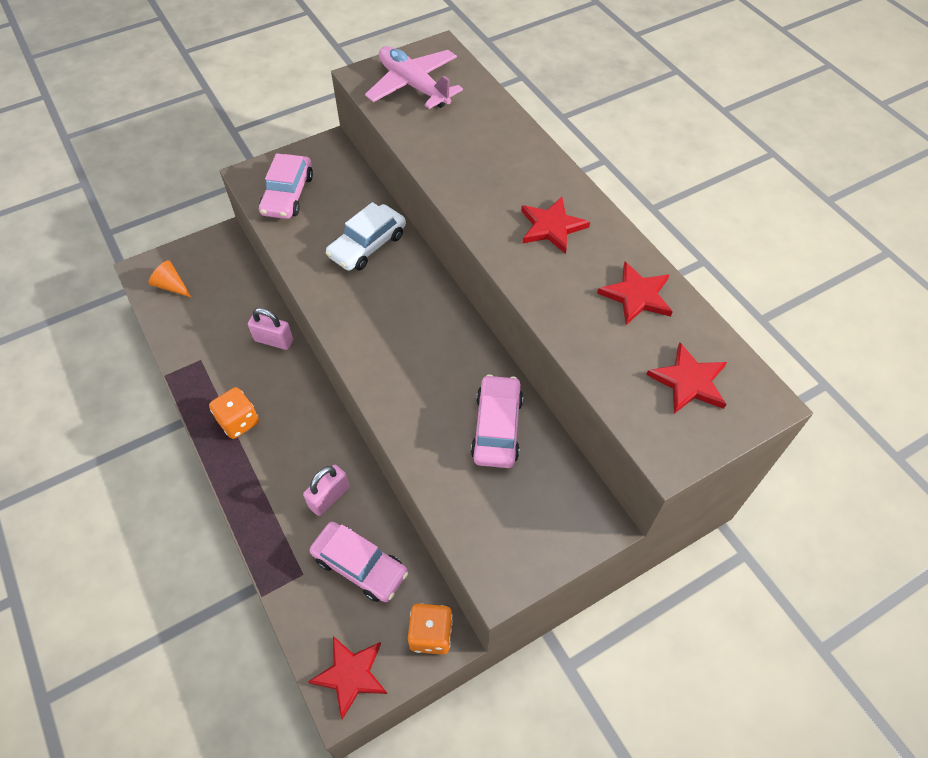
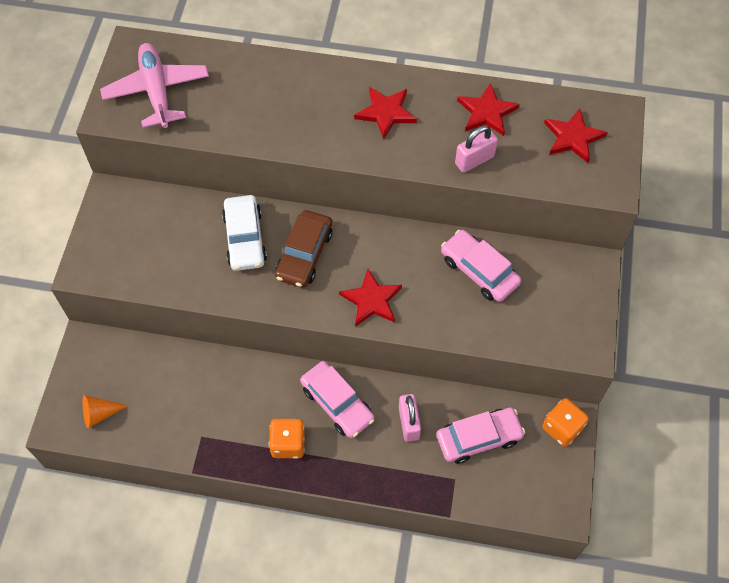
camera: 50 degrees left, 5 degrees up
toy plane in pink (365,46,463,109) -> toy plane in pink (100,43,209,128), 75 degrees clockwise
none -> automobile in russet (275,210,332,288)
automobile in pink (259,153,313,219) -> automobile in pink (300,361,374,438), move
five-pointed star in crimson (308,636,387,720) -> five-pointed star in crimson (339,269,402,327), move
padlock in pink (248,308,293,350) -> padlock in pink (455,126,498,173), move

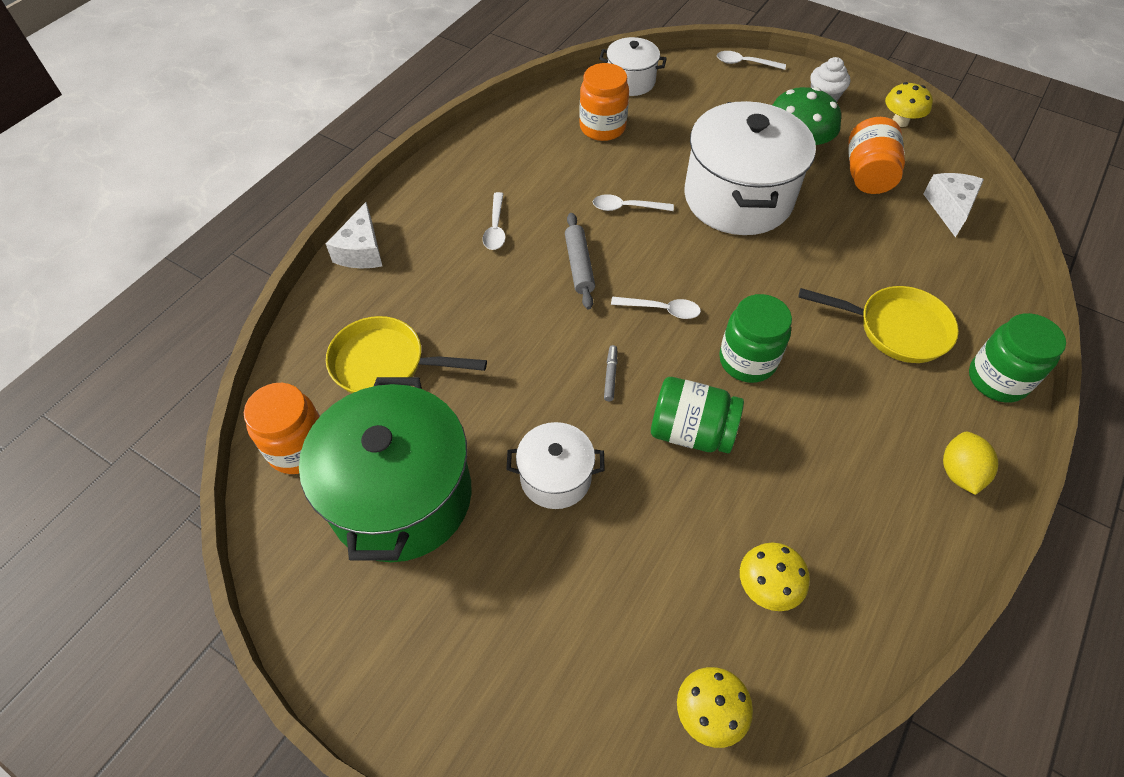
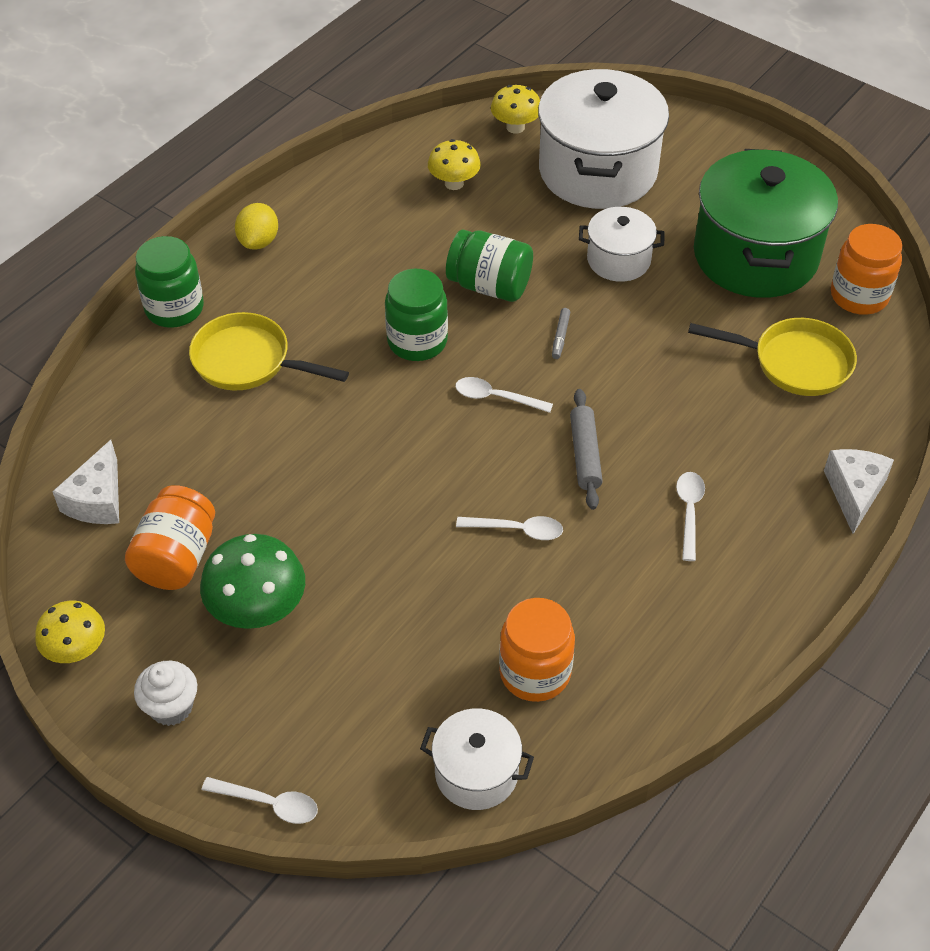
camera: 175 degrees left, 5 degrees down
cooking pot in pure white (684,101,816,235) -> cooking pot in pure white (538,69,669,209), move

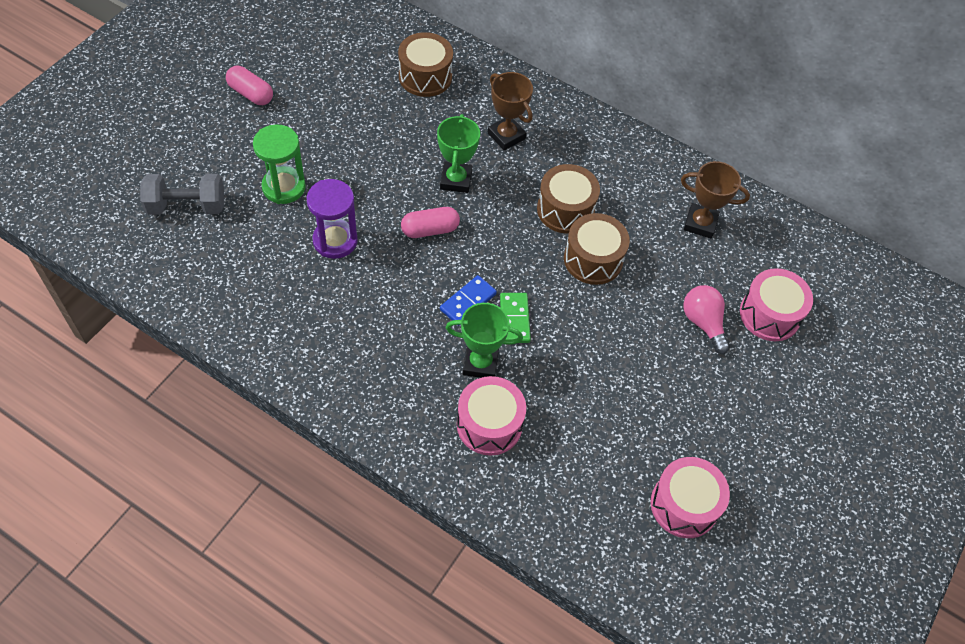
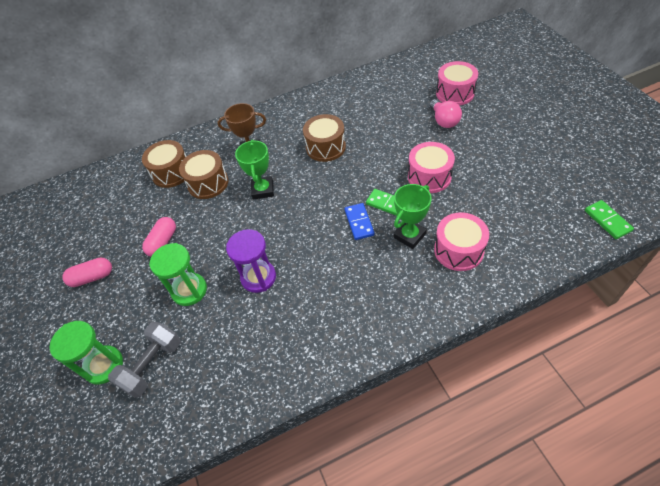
camera: 45 degrees left, 5 degrees down
none -> sandglass in green (49,321,123,384)
capsule in pink (401,207,460,238) -> capsule in pink (142,217,176,256), move
snare drum in russet (564,213,630,285) -> snare drum in russet (179,150,228,199), move
prize cup in green (437,114,480,193) -> prize cup in green (235,140,274,200), 45 degrees clockwise
snare drum in pink (651,457,730,538) -> snare drum in pink (408,142,455,193), move
light bulb in pink (683,285,730,354) -> light bulb in pink (430,99,462,128), 120 degrees counterclockwise
none -> domino tile in green (585,200,634,239)
prize cup in russet (681,161,750,239) -> none

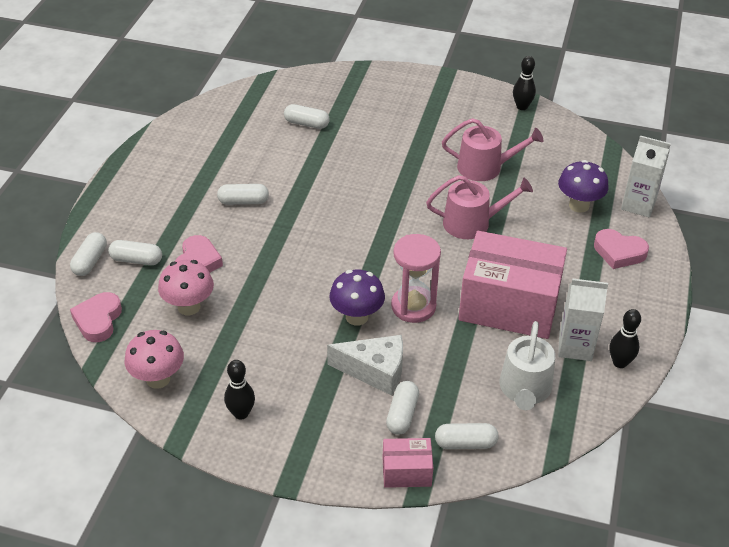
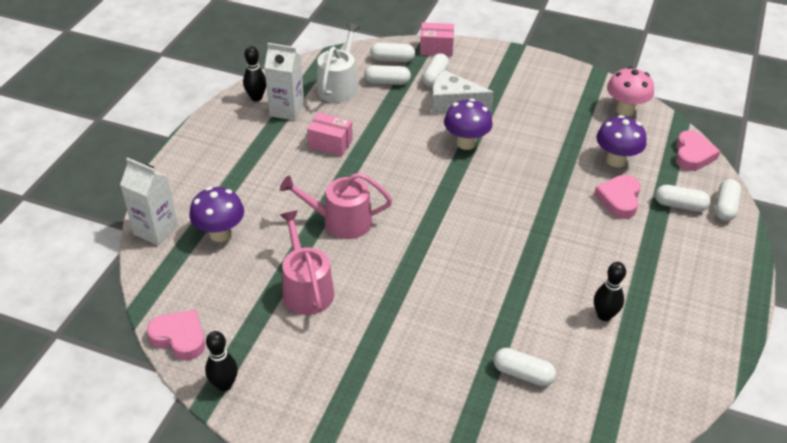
camera: 175 degrees left, 0 degrees up
heart in pink (594,229,649,269) -> heart in pink (147,310,205,360), move
sprinkling can in pink (442,118,543,181) -> sprinkling can in pink (280,211,334,315), 60 degrees clockwise
parcel in pink (458,231,567,339) -> parcel in pink (307,112,353,157), x0.46
capsule in pure white (217,184,269,205) -> capsule in pure white (364,65,411,85), move
tenpin in ebony (224,360,255,420) -> tenpin in ebony (594,262,626,321), move
mushroom in pink (158,260,214,315) -> mushroom in purple (596,115,646,167)
sandglass in pink (391,234,441,323) -> none

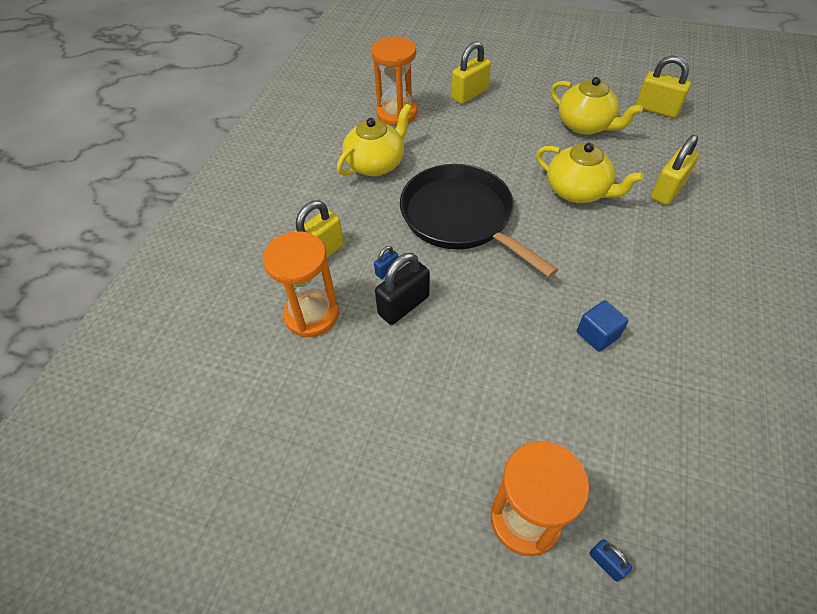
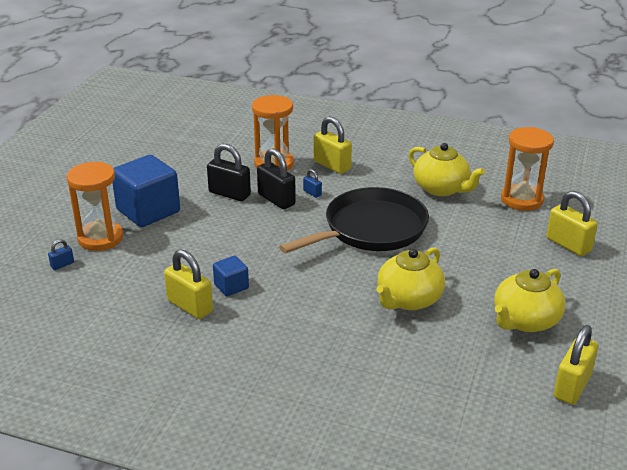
camera: 90 degrees right, 20 degrees down
none -> block in royal blue (112,155,180,227)
padlock in golden (651,135,699,205) -> padlock in golden (164,249,213,319), move
none -> padlock in ebony (207,144,251,201)

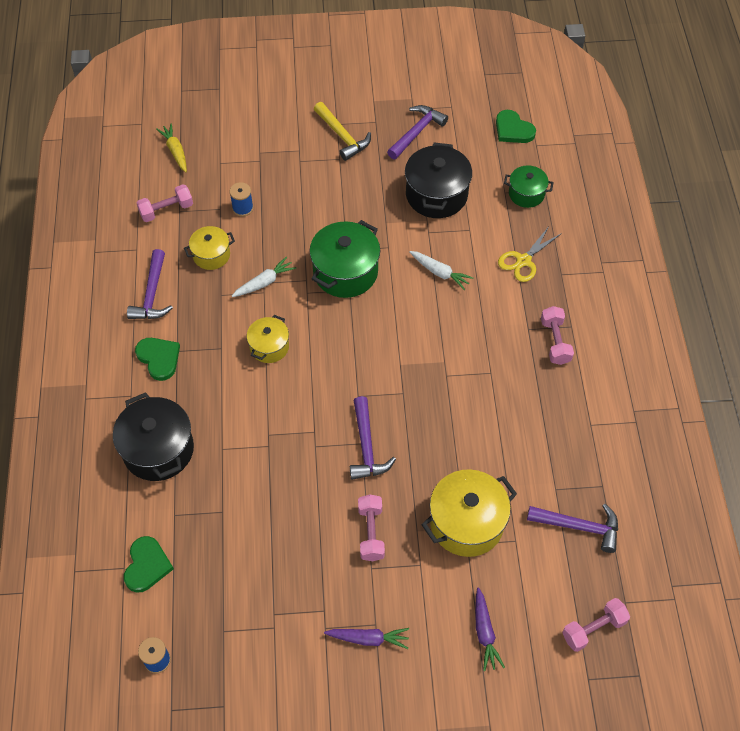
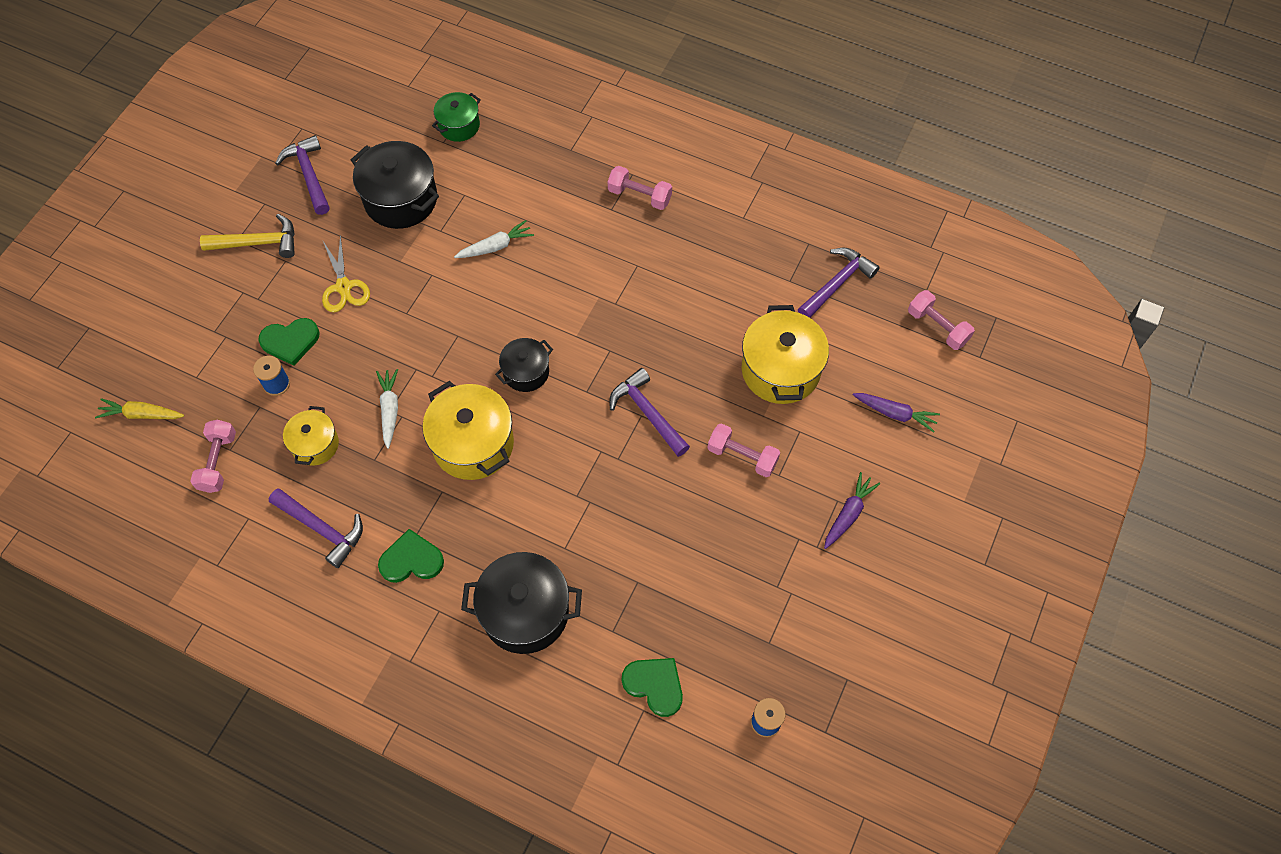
camera: 60 degrees left, 5 degrees up
heart in green (496,110,536,143) -> heart in green (258,318,320,366), move
pair of scissors in golden (498,226,562,282) -> pair of scissors in golden (322,235,370,312), move
cooking pot in golden (247,315,289,363) -> cooking pot in golden (422,381,514,480), x1.72
none -> cooking pot in ebony (495,338,553,392)
carpenter's hammer in purple (350,396,396,480) -> carpenter's hammer in purple (609,368,690,457), 150 degrees counterclockwise
hand weight in pink (562,598,630,652) -> hand weight in pink (908,290,975,350), 45 degrees counterclockwise
cooking pot in green (309,220,380,298) -> none

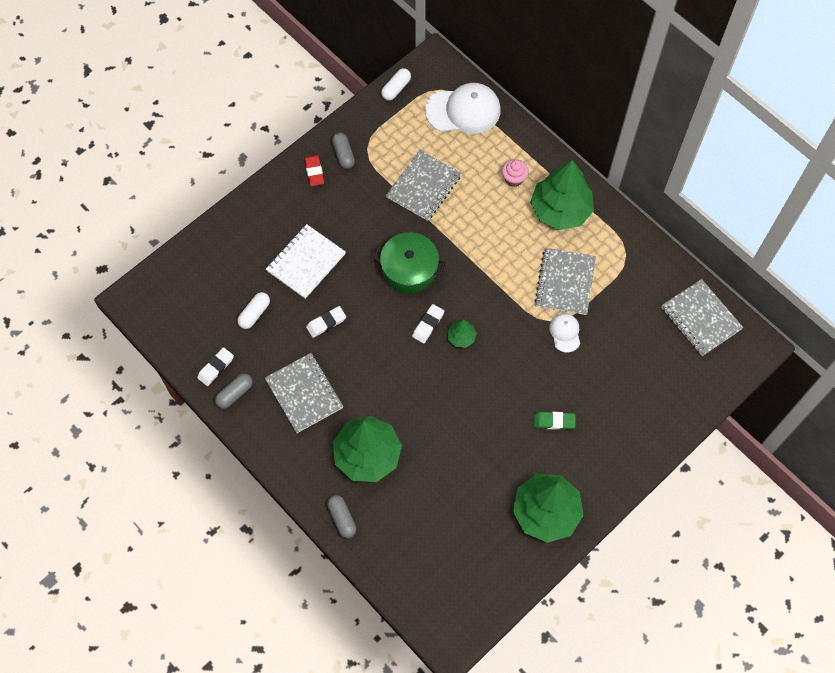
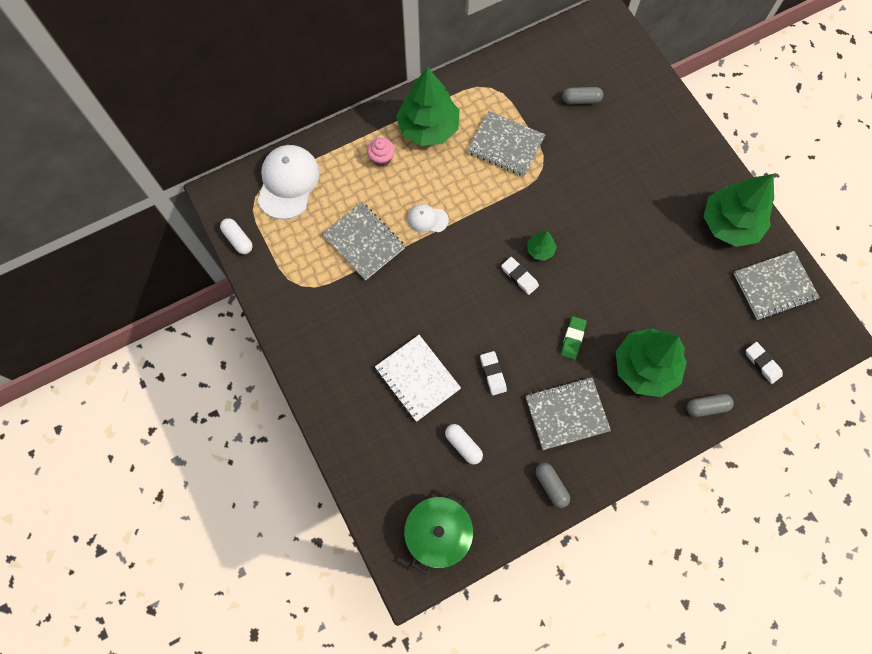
camera: 75 degrees left, 5 degrees up
cooking pot in green (374,232,445,293) -> cooking pot in green (404,491,473,574), move
baseball cap in pure white (549,314,580,352) -> baseball cap in pure white (407,204,448,233), move
pencil eraser in green (534,412,576,430) -> pencil eraser in green (561,316,587,360), move
capsule in ash-grey (332,132,355,169) -> capsule in ash-grey (562,87,603,104), move
notebook in ash-grey (661,279,743,356) -> notebook in ash-grey (734,251,820,320), move
pencil eraser in pure white (197,347,234,386) -> pencil eraser in pure white (746,342,783,384), move
pencil eraser in crimson (304,155,324,186) -> none

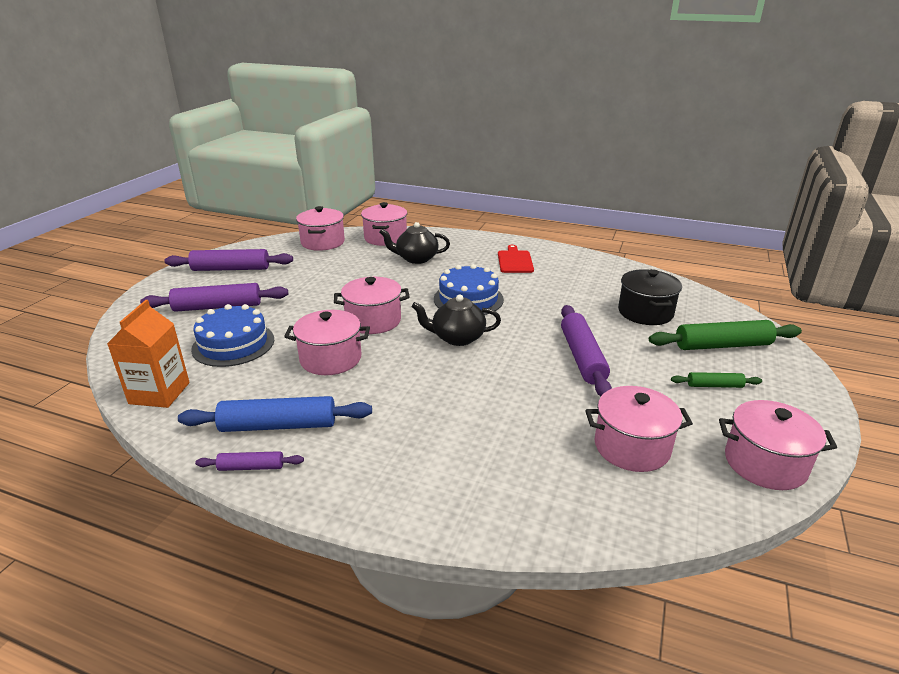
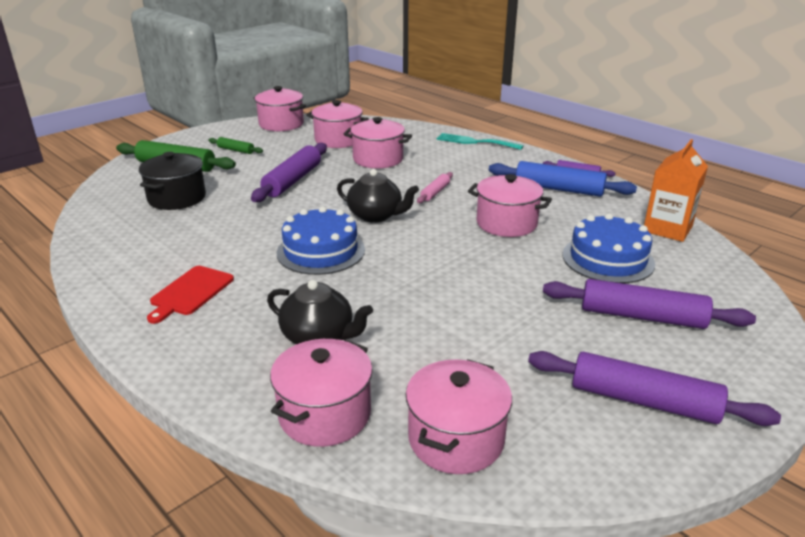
camera: 155 degrees left, 0 degrees up
cooking pot in pink (334,277,410,334) -> cooking pot in pink (344,117,412,168), move
none -> dough roller in pink (417,172,453,203)
none -> table fork in turquoise (437,133,524,150)

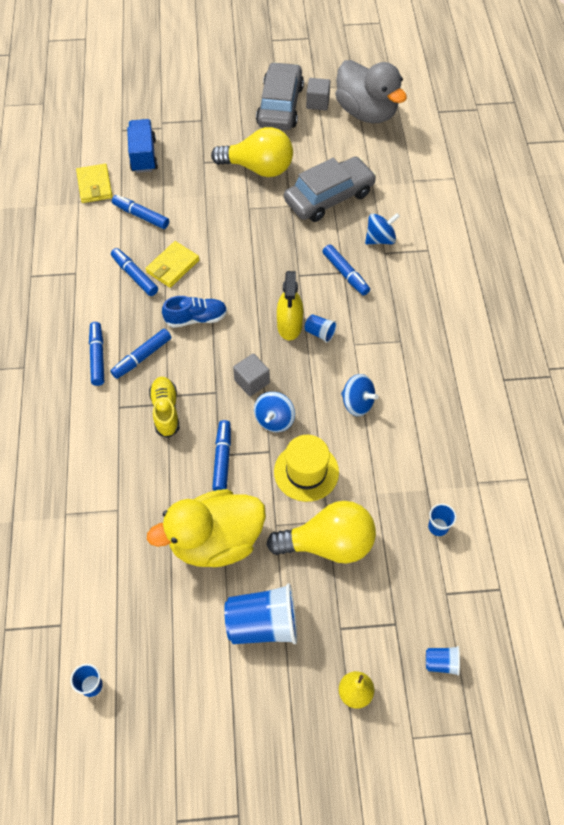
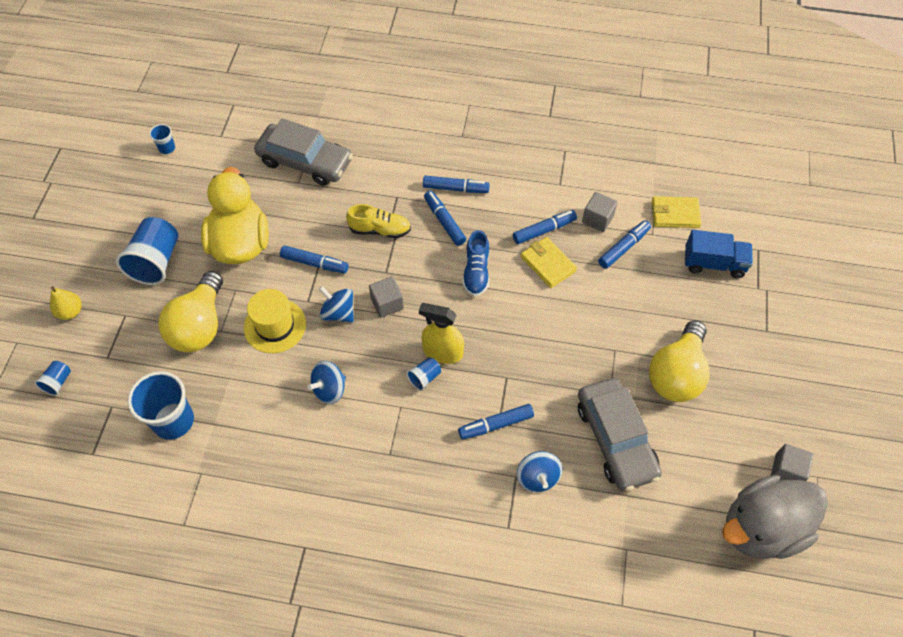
camera: 105 degrees right, 0 degrees up
cup in royal blue (428,504,457,536) -> cup in royal blue (128,371,194,440), x2.08
automobile in ash-grey (256,62,304,130) -> automobile in ash-grey (254,118,353,186), move
none -> block in ash-grey (582,192,618,232)

